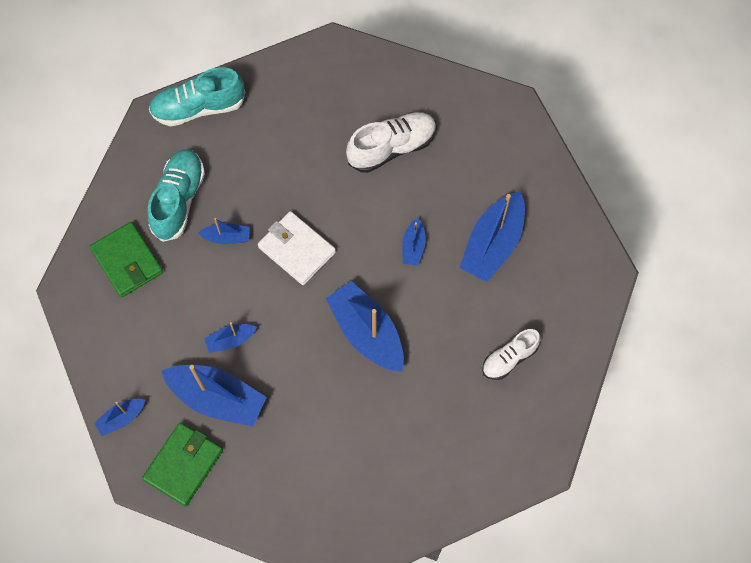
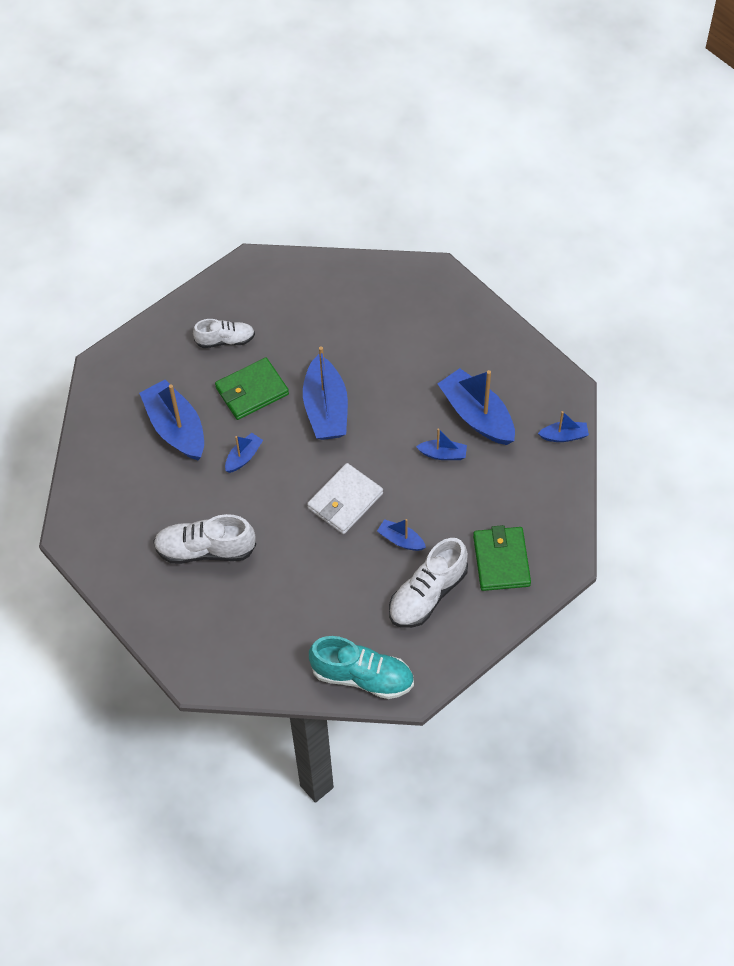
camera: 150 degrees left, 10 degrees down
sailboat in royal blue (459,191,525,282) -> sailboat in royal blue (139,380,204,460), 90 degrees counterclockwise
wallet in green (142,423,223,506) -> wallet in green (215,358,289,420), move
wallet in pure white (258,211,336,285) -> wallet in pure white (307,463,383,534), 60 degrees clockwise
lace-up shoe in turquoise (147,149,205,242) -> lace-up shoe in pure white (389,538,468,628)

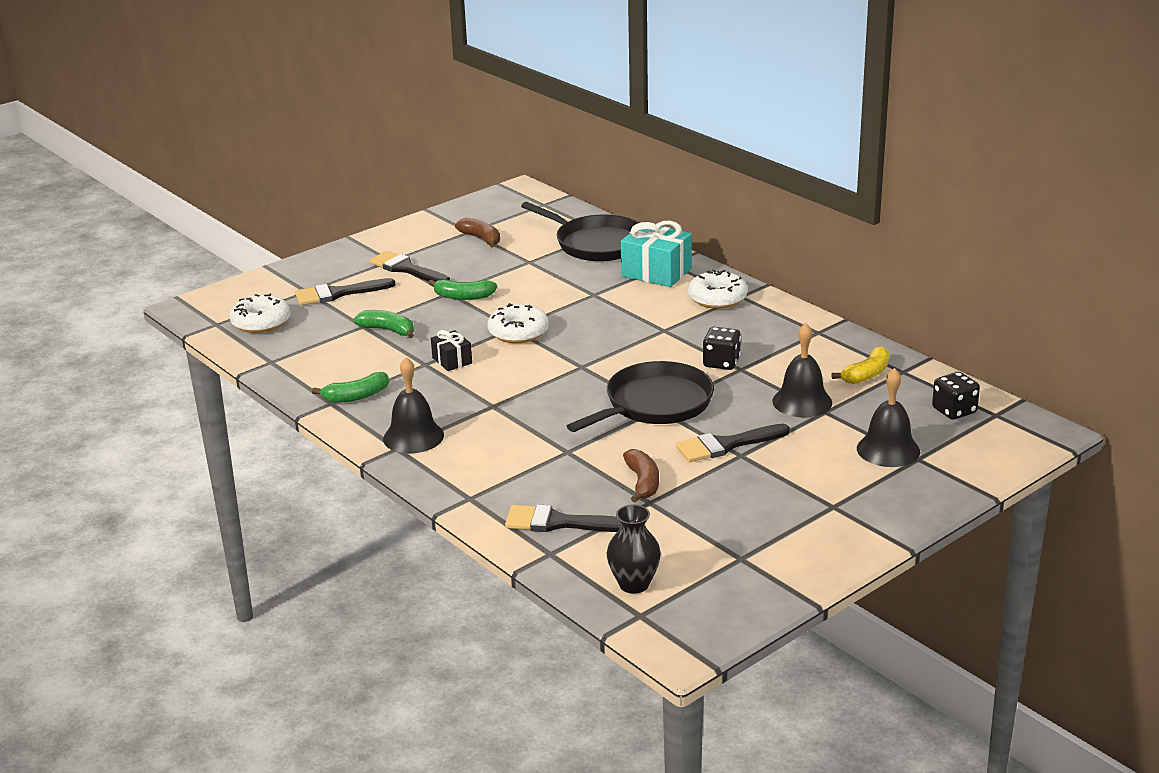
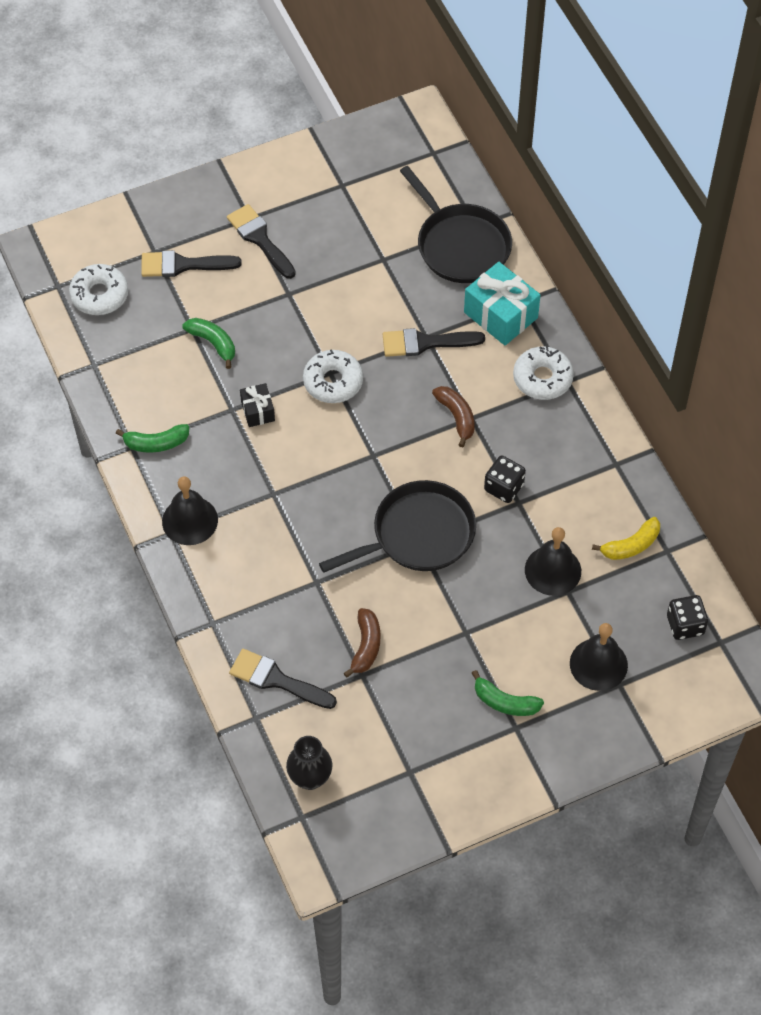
camera: 15 degrees right, 30 degrees up
paint brush in ebony (676,424,790,462) -> paint brush in ebony (383,328,485,357), move
banana fruit in russet (455,218,500,247) -> banana fruit in russet (432,386,475,447), move
banana fruit in green (429,280,497,300) -> banana fruit in green (472,670,544,716), move

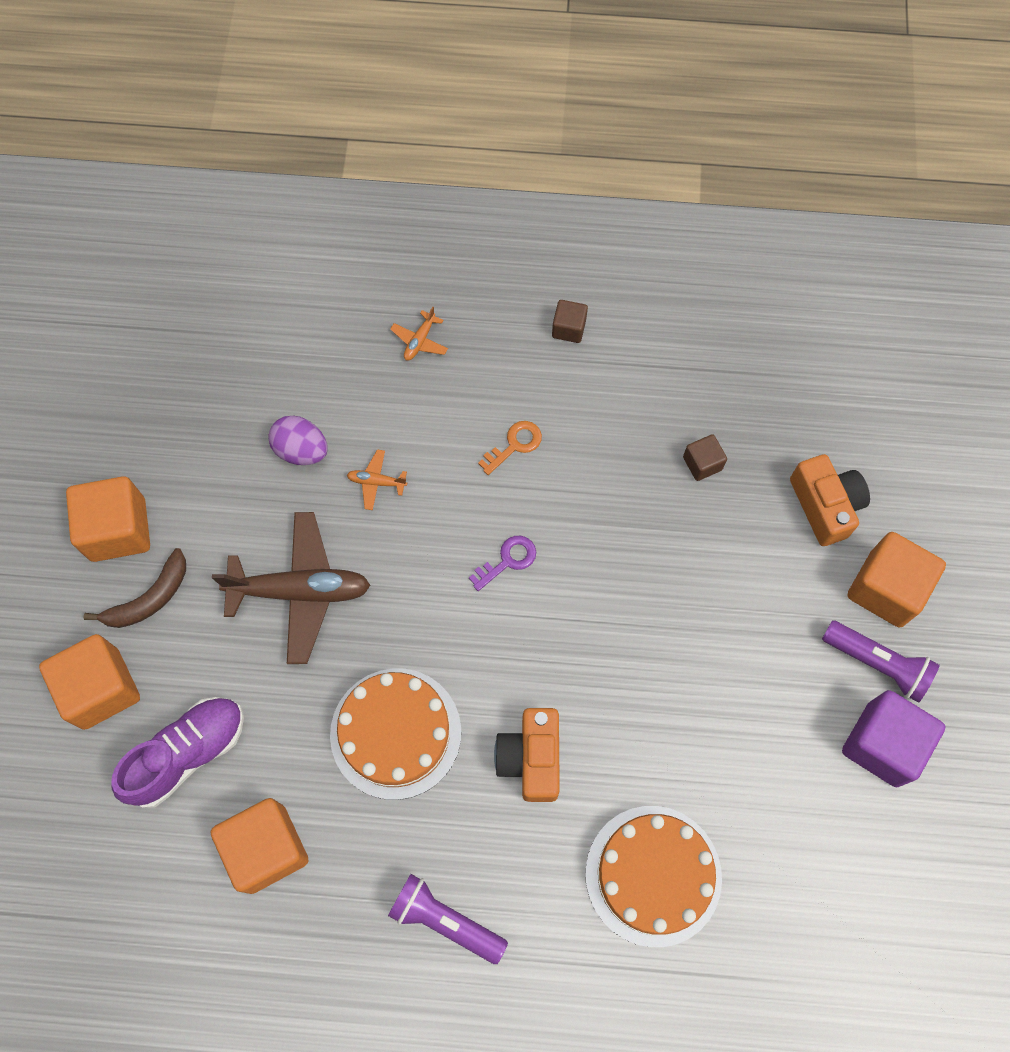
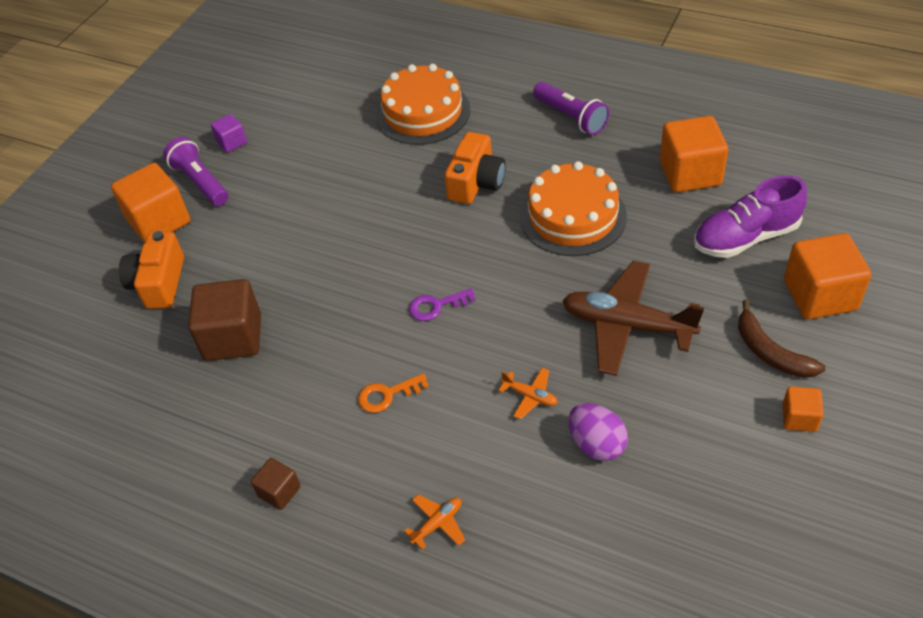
camera: 155 degrees left, 20 degrees down
block in russet (683,434,727,481) -> block in russet (188,279,261,361), x1.95
block in purple (842,690,945,787) -> block in purple (211,114,247,153), x0.51
banana fruit in russet (84,548,186,628) -> banana fruit in russet (738,300,826,378), 105 degrees counterclockwise
block in orange (66,476,150,562) -> block in orange (782,387,824,432), x0.51

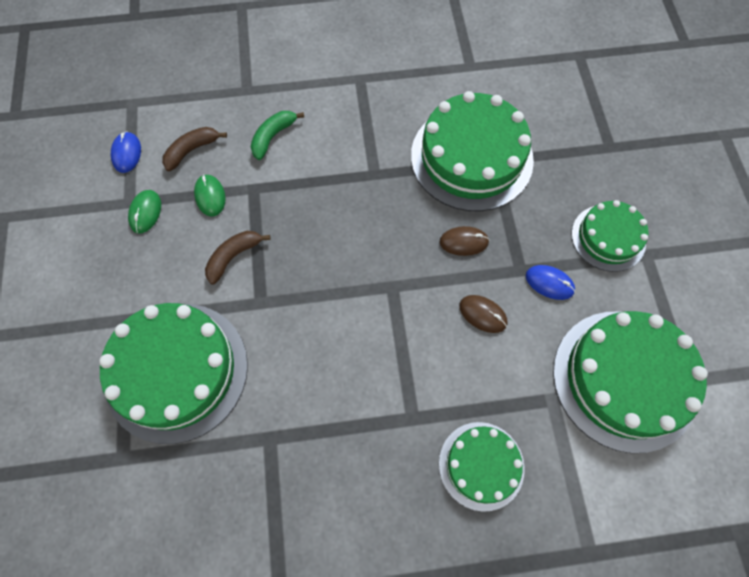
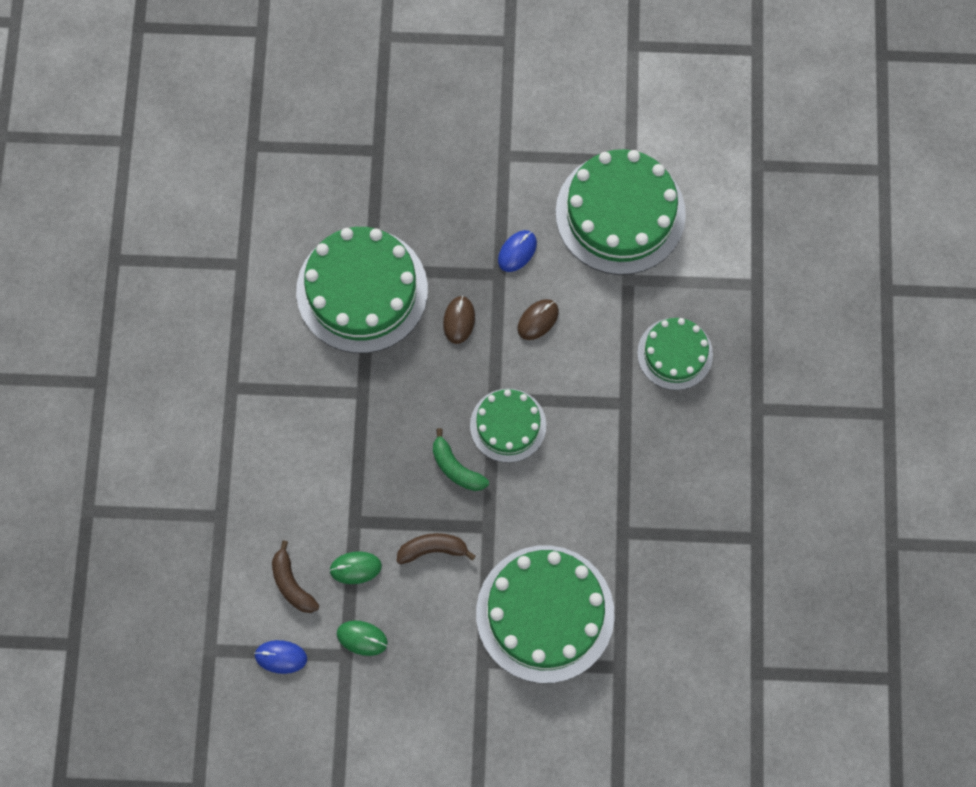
camera: 80 degrees left, 5 degrees up
banana fruit in russet (205,231,270,285) -> banana fruit in russet (397,533,475,564), 120 degrees clockwise
banana fruit in green (251,111,304,160) -> banana fruit in green (433,428,489,491), move
cake in green (572,200,649,272) -> cake in green (470,389,546,463), move

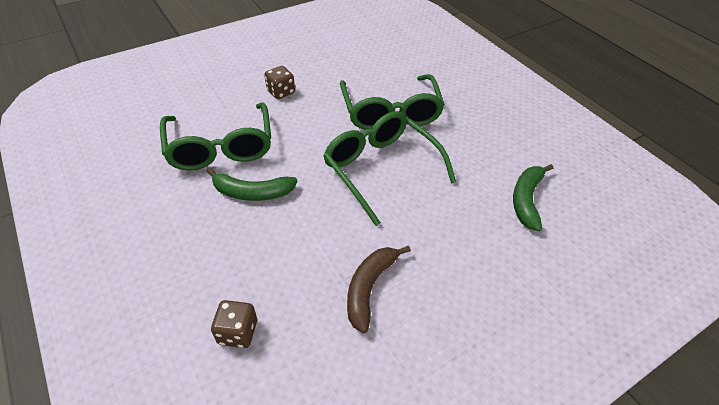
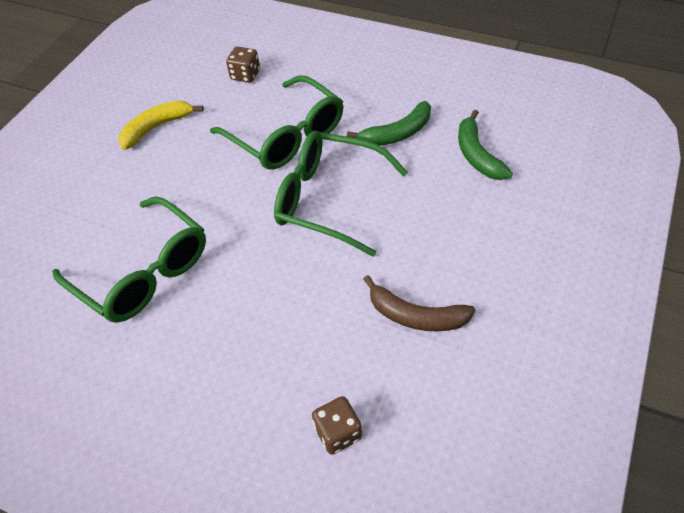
camera: 30 degrees left, 5 degrees up
none -> banana fruit in golden (118,101,204,150)
dice in russet (264,66,295,99) -> dice in russet (226,46,260,83), move
banana fruit in green (207,168,297,201) -> banana fruit in green (347,101,431,146), move
banana fruit in russet (347,246,411,333) -> banana fruit in russet (363,275,475,332), 60 degrees counterclockwise

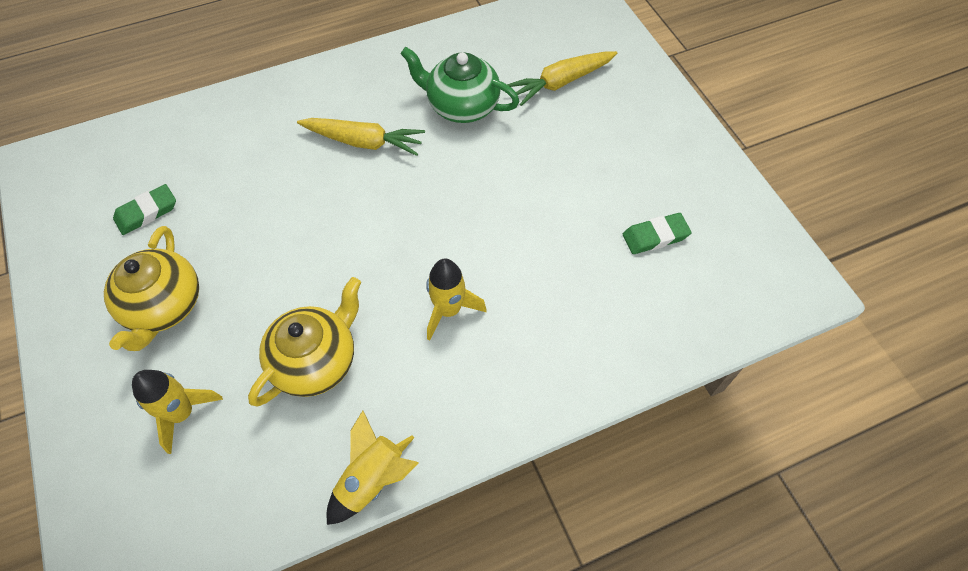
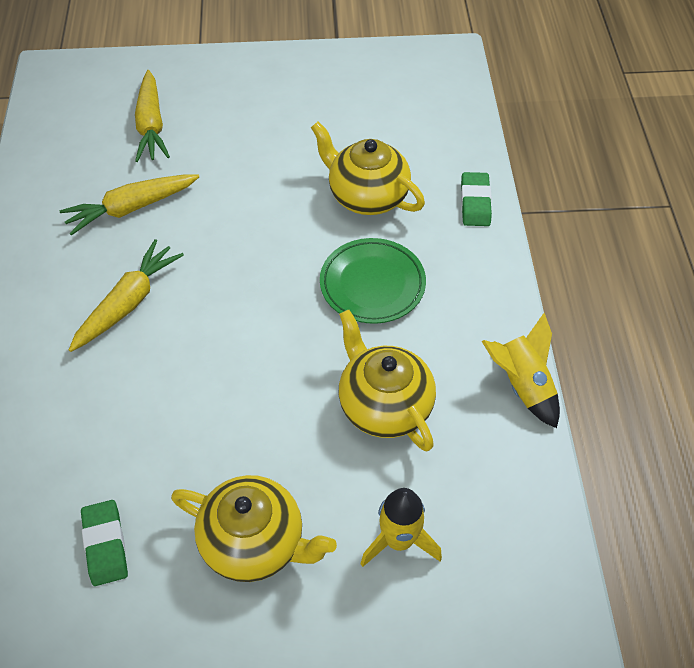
camera: 70 degrees left, 5 degrees down
china teapot in green (400,47,520,123) -> toy carrot in golden (60,174,199,236)
none -> china teapot in golden (311,122,425,215)
rocket in golden (426,259,487,340) -> flat dish in green (320,238,426,324)
pencil eraser in green (623,213,692,254) -> pencil eraser in green (461,172,492,226), move

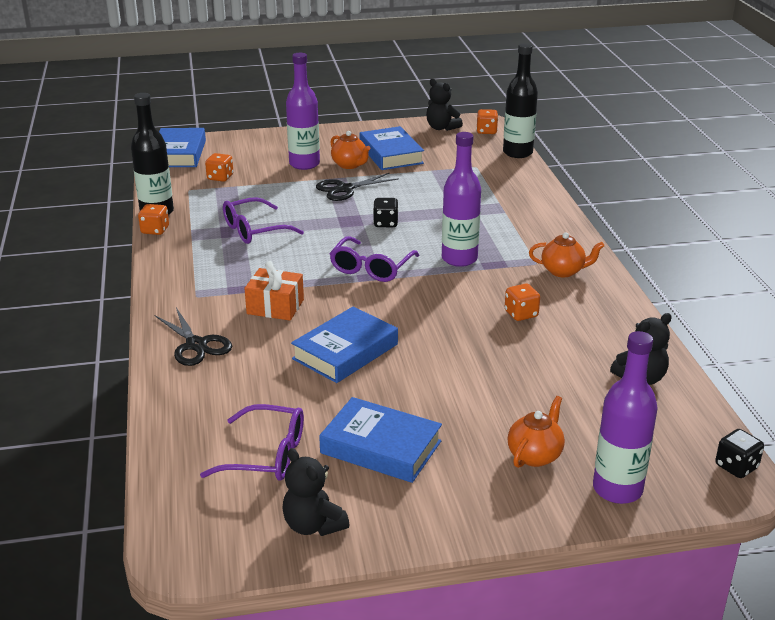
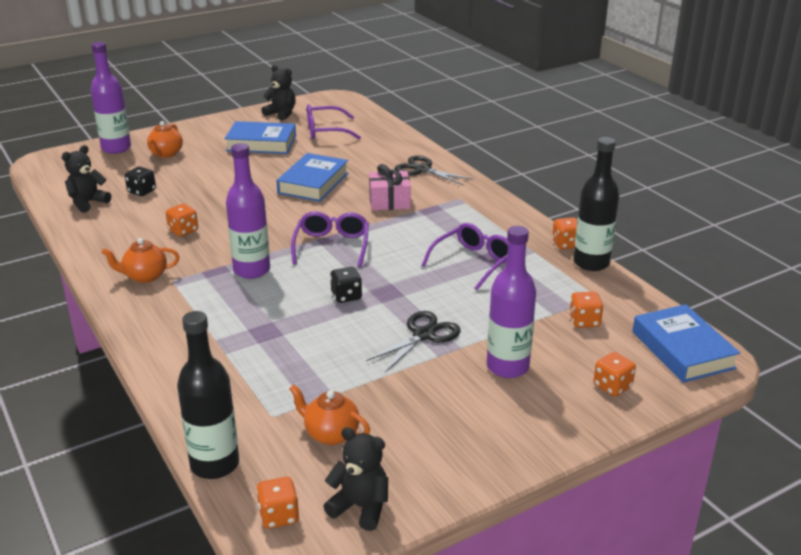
camera: 160 degrees right, 0 degrees up
dice in ebony (715,429,764,478) -> dice in ebony (125,167,156,196), move
china teapot in orange (330,131,371,169) -> china teapot in orange (289,384,370,445), move
present in orange (244,261,304,320) -> present in pink (369,164,411,210)
none -> dice in orange (593,352,636,396)
hardback in royal blue (360,126,424,170) -> none

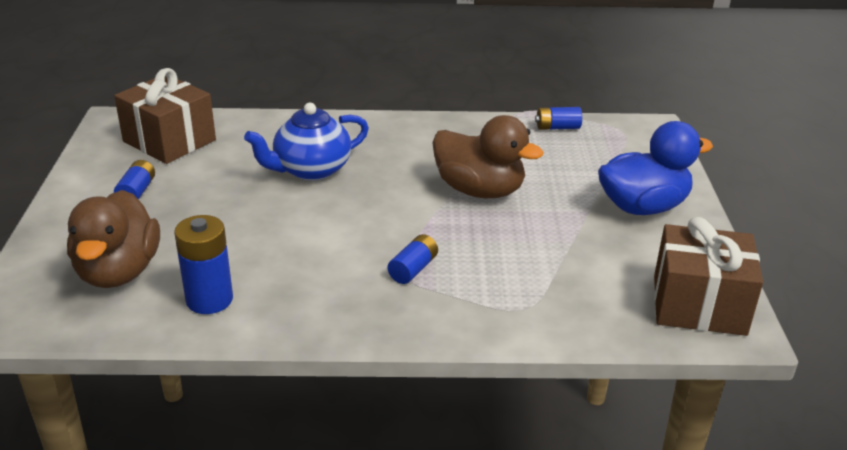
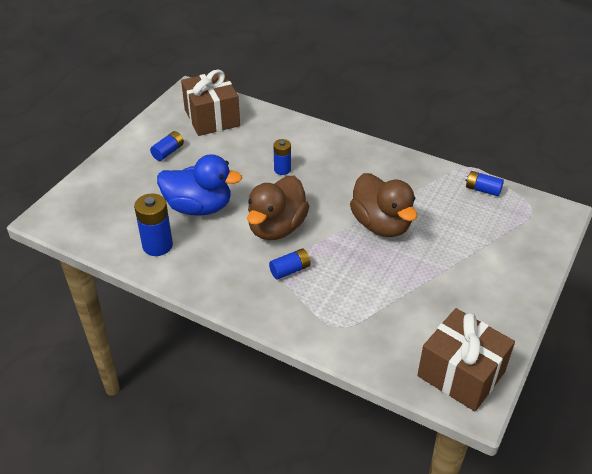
camera: 30 degrees right, 10 degrees up
duck in royal blue (598,121,713,215) -> duck in royal blue (157,154,242,216), move
duck in russet (67,190,160,288) -> duck in russet (247,176,309,240), move
china teapot in royal blue (244,103,369,181) -> AA battery in royal blue (273,139,291,175)

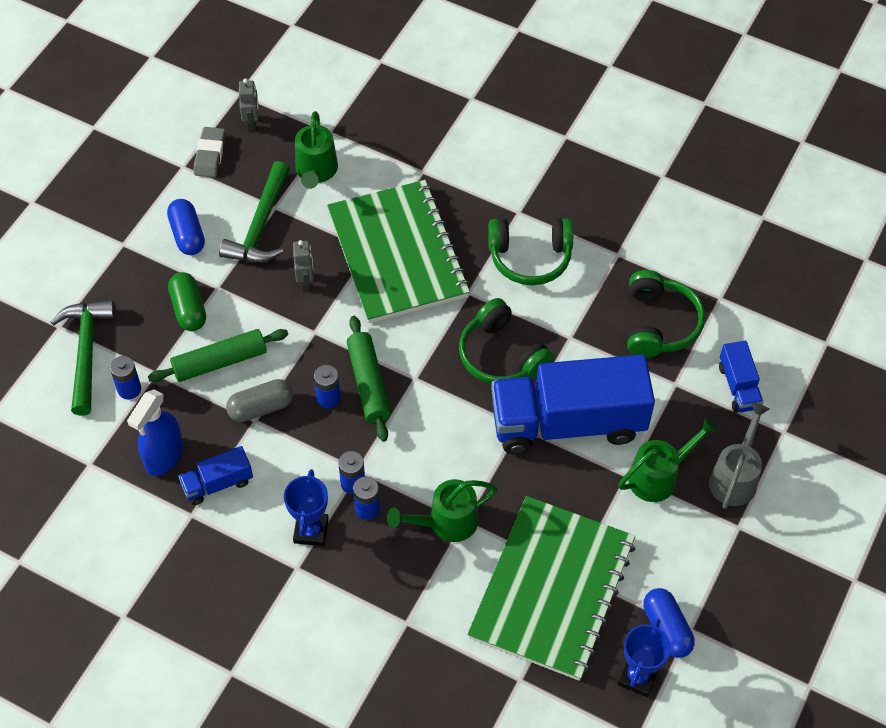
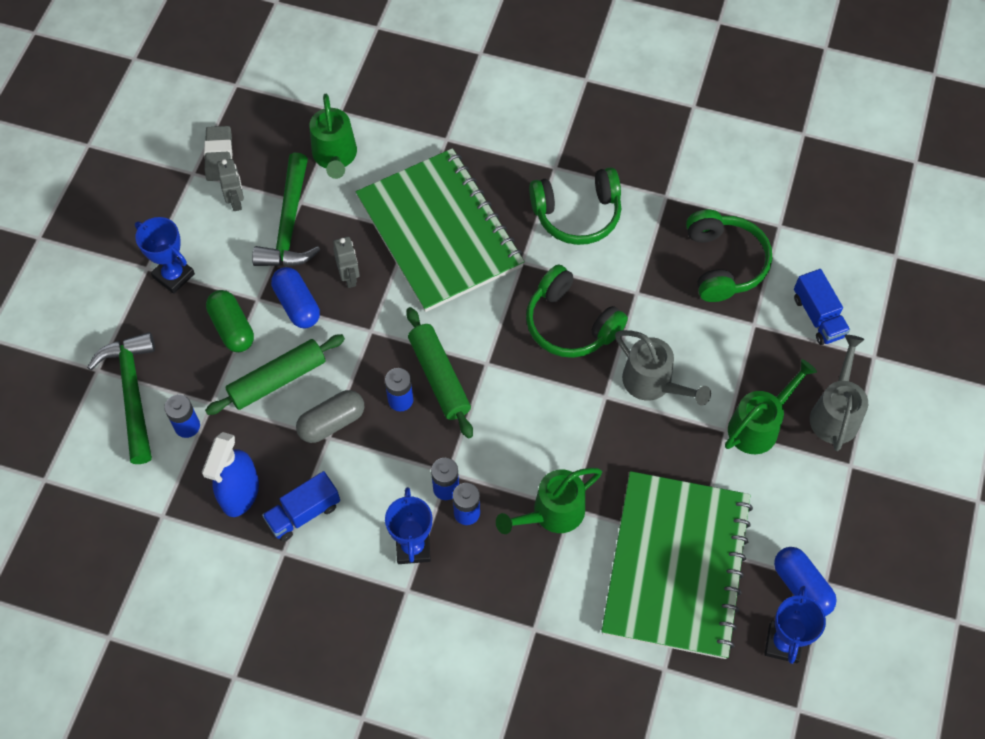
camera: 10 degrees left, 5 degrees up
none -> prize cup in royal blue (135,217,195,294)
robot in ash-grey (239,79,259,131) -> robot in ash-grey (217,159,244,211), move
capsule in royal blue (167,199,205,255) -> capsule in royal blue (271,267,320,328), move
truck in royal blue (491,354,655,454) -> sprinkling can in ash-grey (615,330,711,406)

